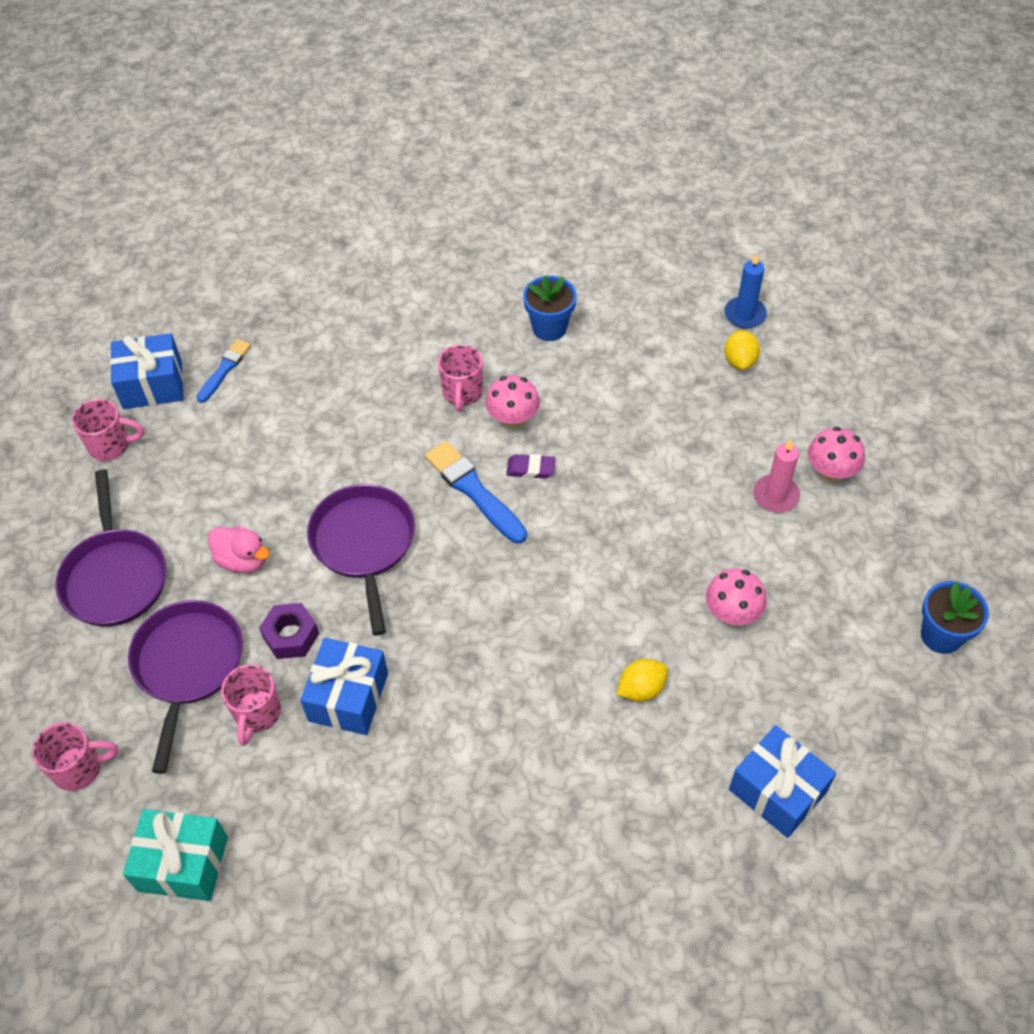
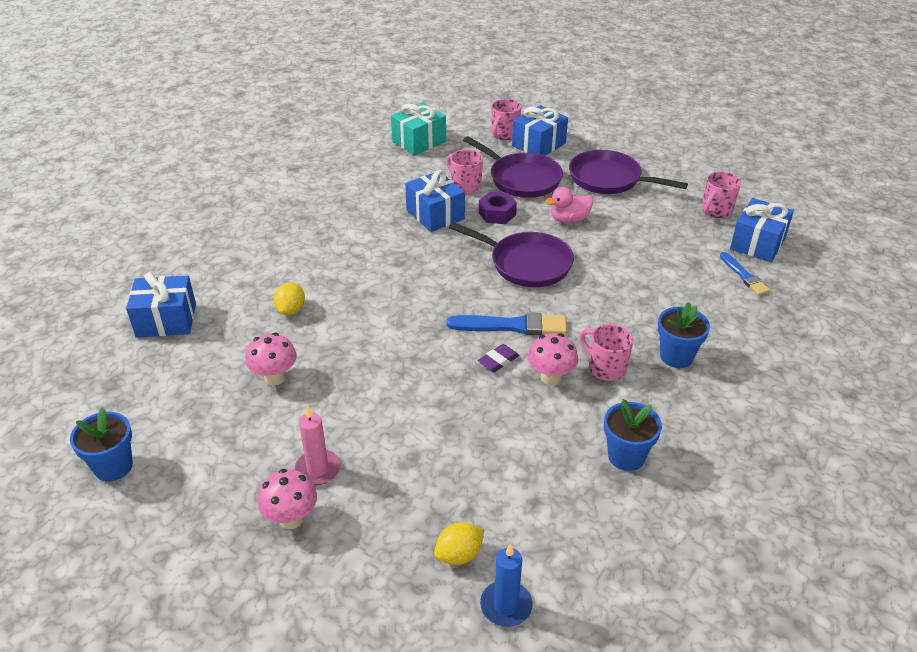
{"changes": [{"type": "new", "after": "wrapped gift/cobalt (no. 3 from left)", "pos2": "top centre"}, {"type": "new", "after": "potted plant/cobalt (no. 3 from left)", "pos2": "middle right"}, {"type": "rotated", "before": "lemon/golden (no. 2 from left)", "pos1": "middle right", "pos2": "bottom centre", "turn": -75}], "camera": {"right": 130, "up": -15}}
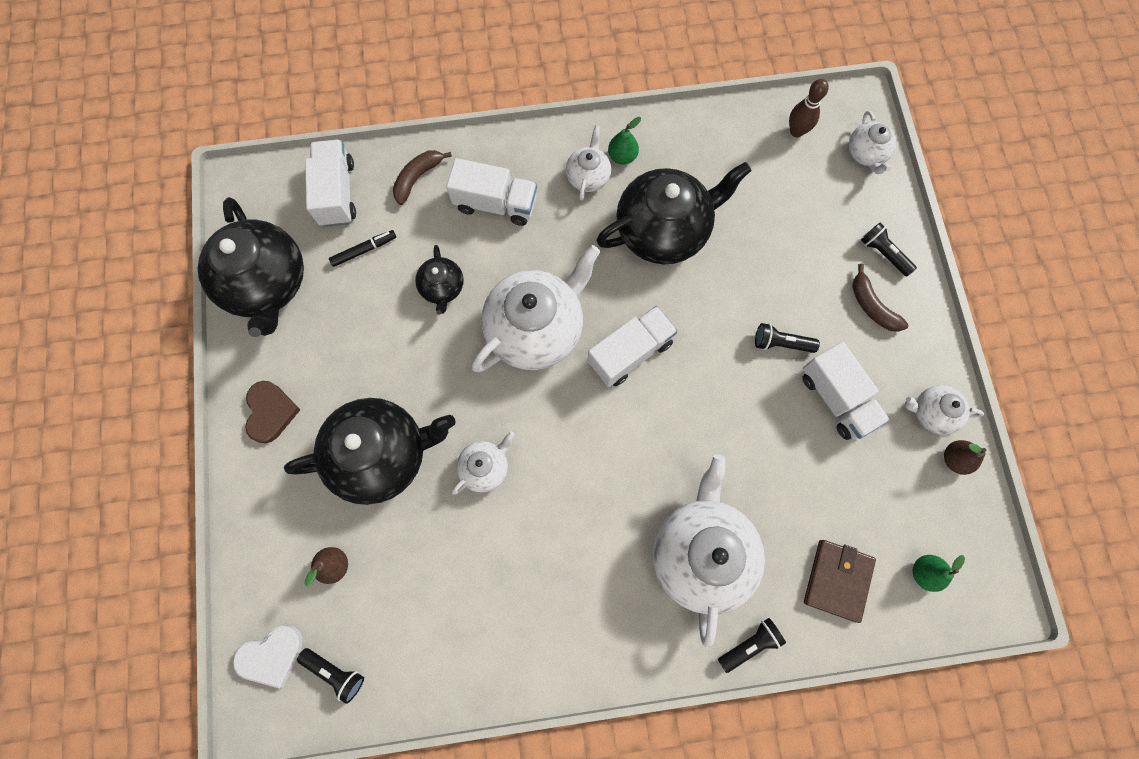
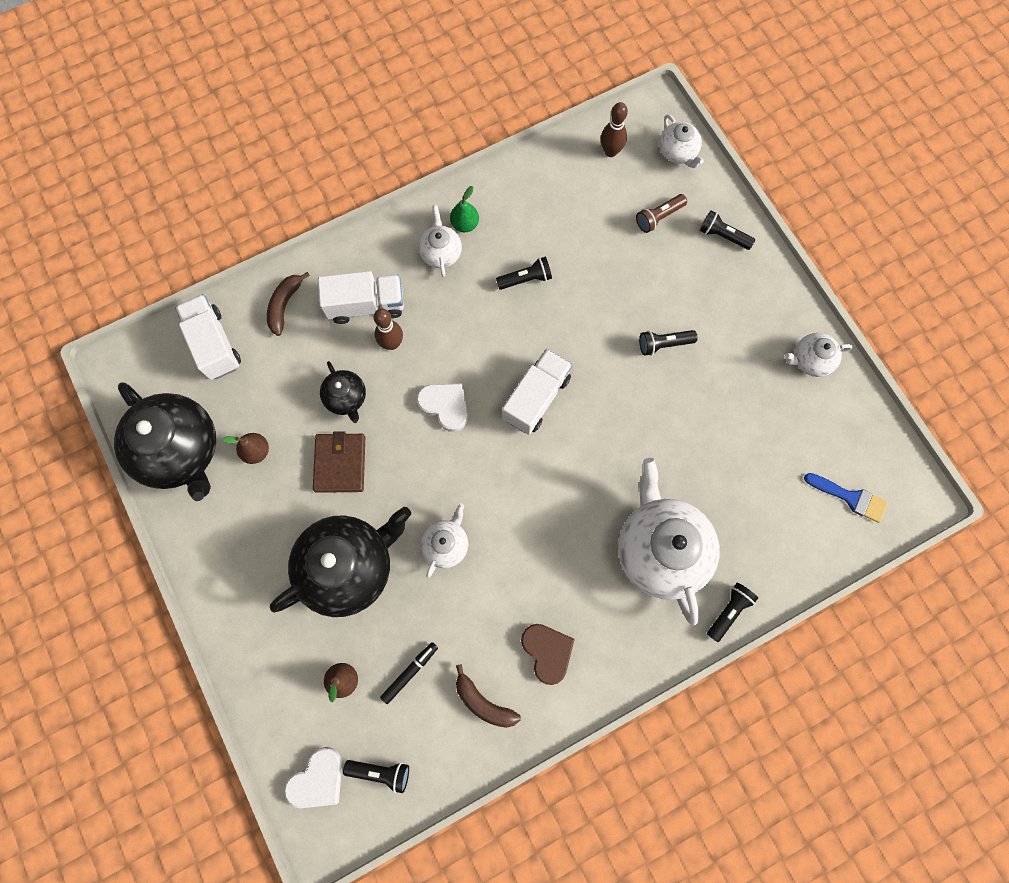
{"changes": [{"type": "gone", "before": "toy truck/snow-white (no. 4 from left)", "pos1": "middle right"}, {"type": "new", "after": "tenpin/brown (no. 1 from left)", "pos2": "centre"}, {"type": "new", "after": "flashlight/brown", "pos2": "top centre"}, {"type": "shifted", "before": "heart/brown", "pos1": "middle left", "pos2": "bottom centre"}, {"type": "shifted", "before": "marker/ebony", "pos1": "top left", "pos2": "bottom centre"}, {"type": "shifted", "before": "card wallet/brown", "pos1": "bottom right", "pos2": "centre"}, {"type": "shifted", "before": "banana fruit/brown (no. 2 from left)", "pos1": "middle right", "pos2": "bottom centre"}, {"type": "shifted", "before": "pear/brown (no. 2 from left in the first image)", "after": "pear/brown (no. 1 from left)", "pos1": "middle right", "pos2": "middle left"}, {"type": "swapped", "before": "teapot/snow-white (no. 2 from left)", "after": "heart/snow-white (no. 2 from left)", "pos1": "centre", "pos2": "centre"}, {"type": "swapped", "before": "teapot/ebony (no. 4 from left)", "after": "flashlight/ebony (no. 2 from left)", "pos1": "top centre", "pos2": "top centre"}, {"type": "swapped", "before": "pear/green (no. 2 from left)", "after": "brush/cobalt", "pos1": "bottom right", "pos2": "middle right"}], "camera": {"right": -20, "up": 0}}
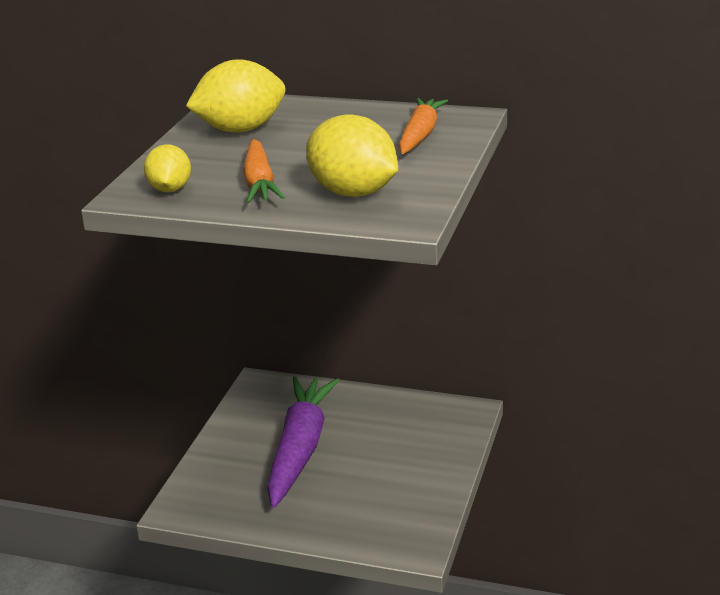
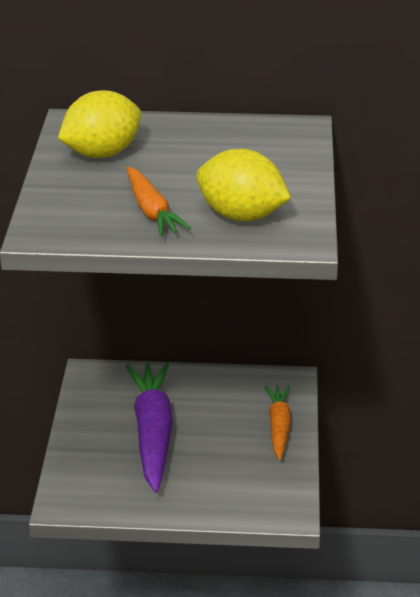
{"changes": [{"type": "gone", "before": "lemon/golden (no. 1 from left)", "pos1": "top left"}, {"type": "shifted", "before": "toy carrot/orange (no. 2 from left)", "pos1": "top centre", "pos2": "bottom centre"}], "camera": {"right": -15, "up": 5}}
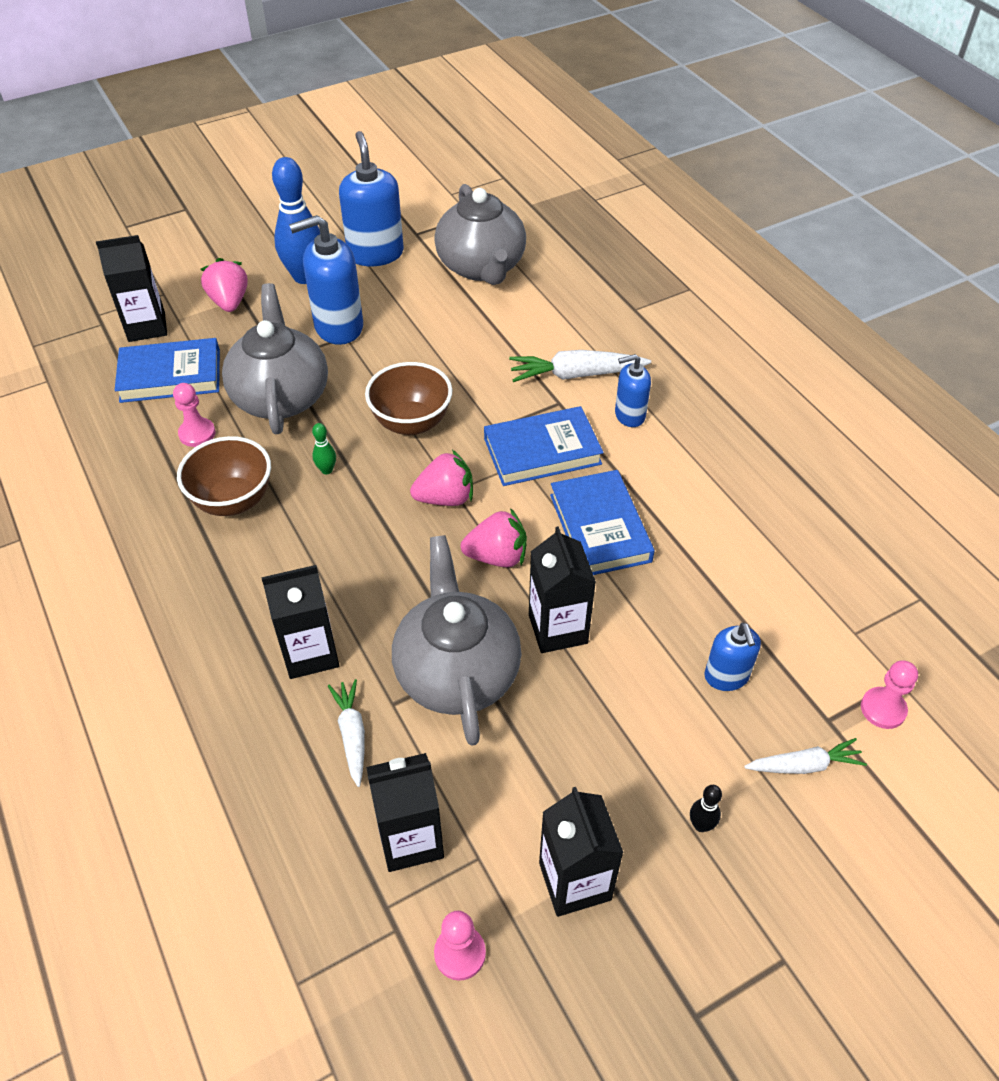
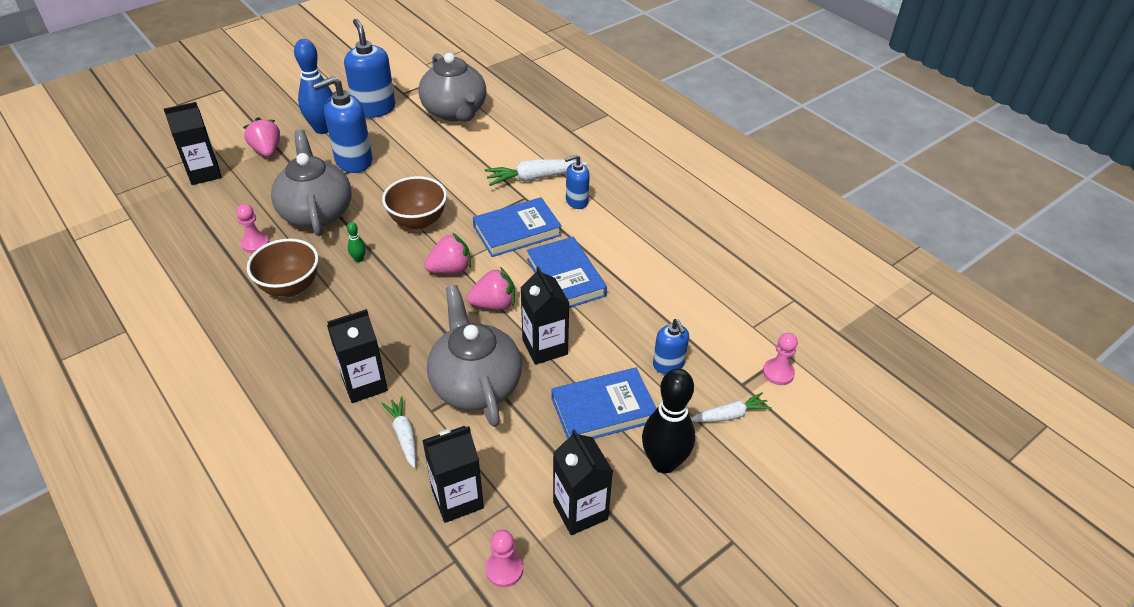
{"changes": [{"type": "shifted", "before": "hardback/cobalt (no. 1 from left in the first image)", "after": "hardback/cobalt (no. 3 from left)", "pos1": "middle left", "pos2": "centre"}, {"type": "scaled", "before": "tenpin/ebony", "pos1": "bottom right", "pos2": "bottom centre", "scale": 2.4}], "camera": {"right": -10, "up": -5}}
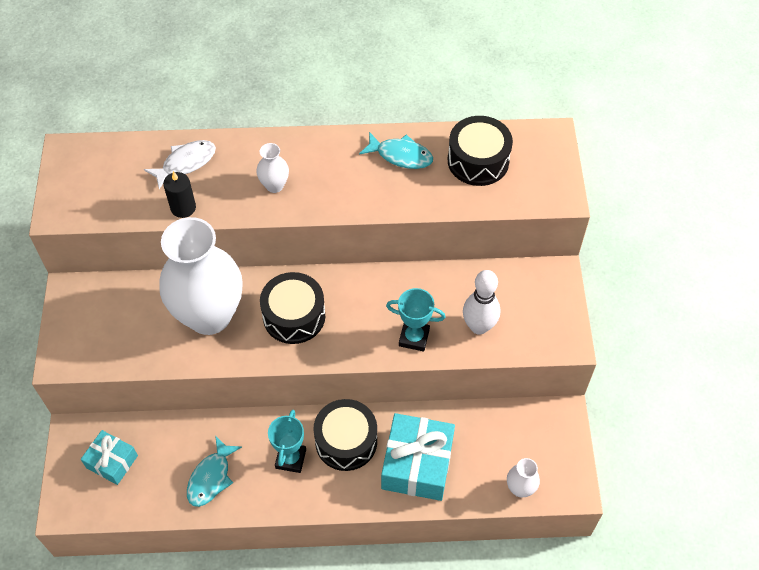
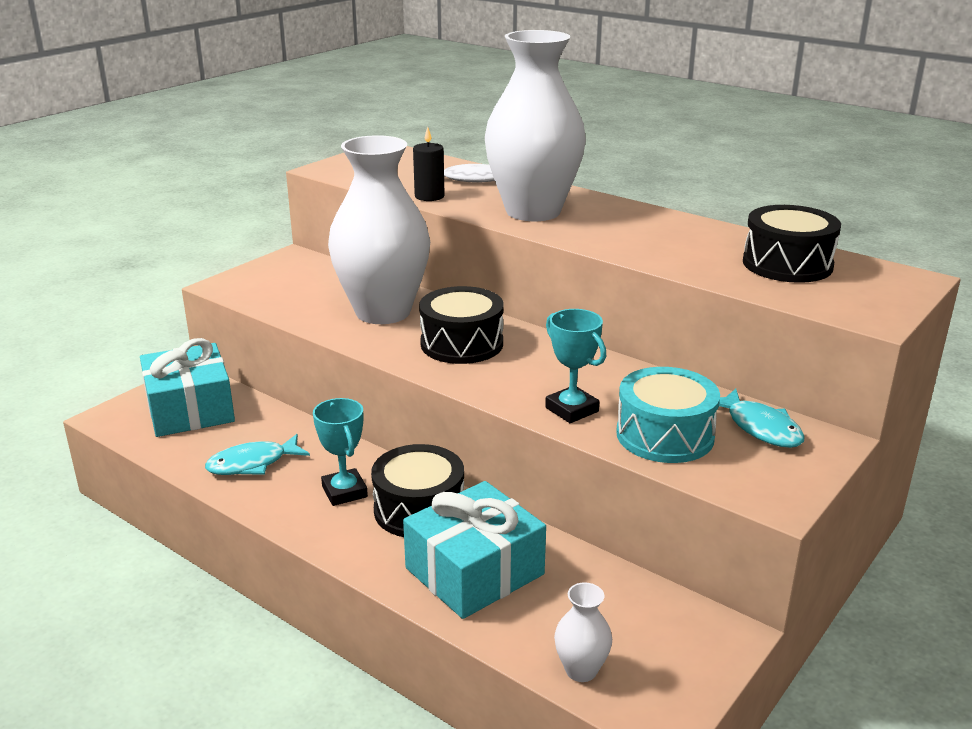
{"changes": [{"type": "shifted", "before": "toy fish/aqua (no. 2 from left)", "pos1": "top centre", "pos2": "middle right"}, {"type": "swapped", "before": "tenpin/snow-white", "after": "snare drum/aqua", "pos1": "centre", "pos2": "middle right"}, {"type": "rotated", "before": "prize cup/aqua (no. 1 from left)", "pos1": "bottom centre", "pos2": "centre", "turn": -75}, {"type": "scaled", "before": "wrapped gift/aqua (no. 1 from left)", "pos1": "bottom left", "pos2": "middle left", "scale": 1.71}, {"type": "scaled", "before": "vase/snow-white (no. 2 from left)", "pos1": "top centre", "pos2": "top centre", "scale": 2.48}], "camera": {"right": 40, "up": -30}}
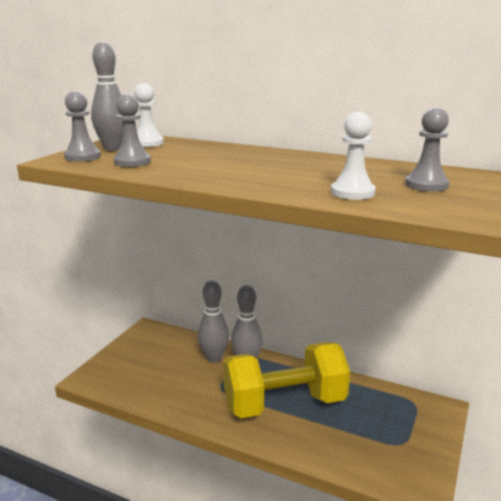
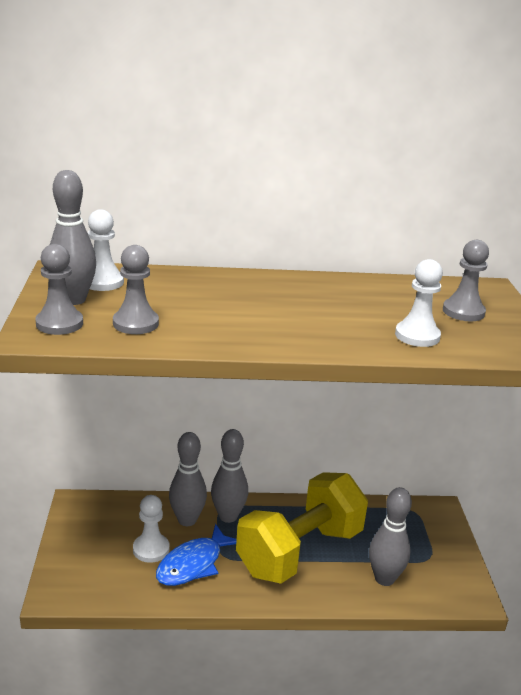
{"changes": [{"type": "new", "after": "game pawn/snow-white (no. 2 from left)", "pos2": "bottom left"}, {"type": "new", "after": "toy fish/cobalt", "pos2": "bottom centre"}, {"type": "new", "after": "tenpin/ash-grey (no. 4 from left)", "pos2": "bottom right"}], "camera": {"right": -30, "up": 5}}
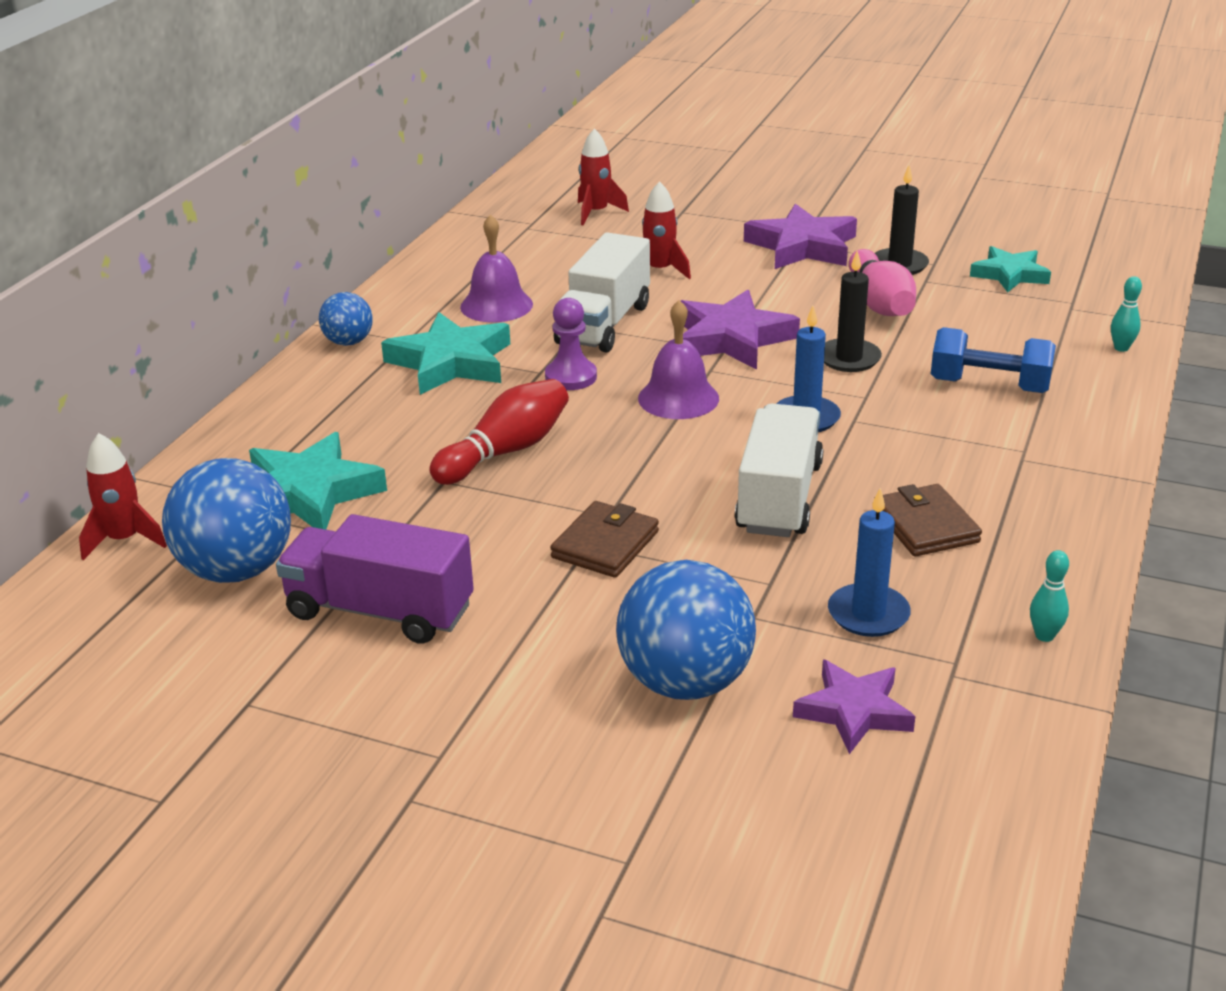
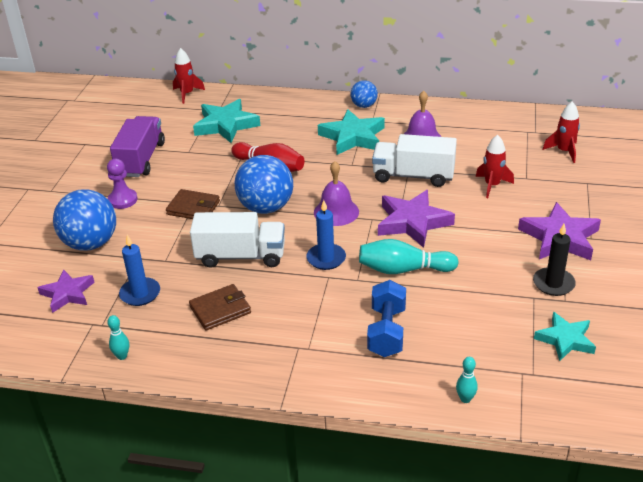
{"changes": [{"type": "gone", "before": "tenpin/rose-pink", "pos1": "top right"}, {"type": "shifted", "before": "sphere/cobalt (no. 1 from left in the first image)", "after": "sphere/cobalt (no. 2 from left)", "pos1": "middle left", "pos2": "centre"}, {"type": "shifted", "before": "game pawn/purple", "pos1": "centre", "pos2": "middle left"}, {"type": "swapped", "before": "pillar candle/ebony (no. 1 from left)", "after": "tenpin/aqua (no. 2 from left)", "pos1": "top right", "pos2": "centre"}], "camera": {"right": 80, "up": 5}}
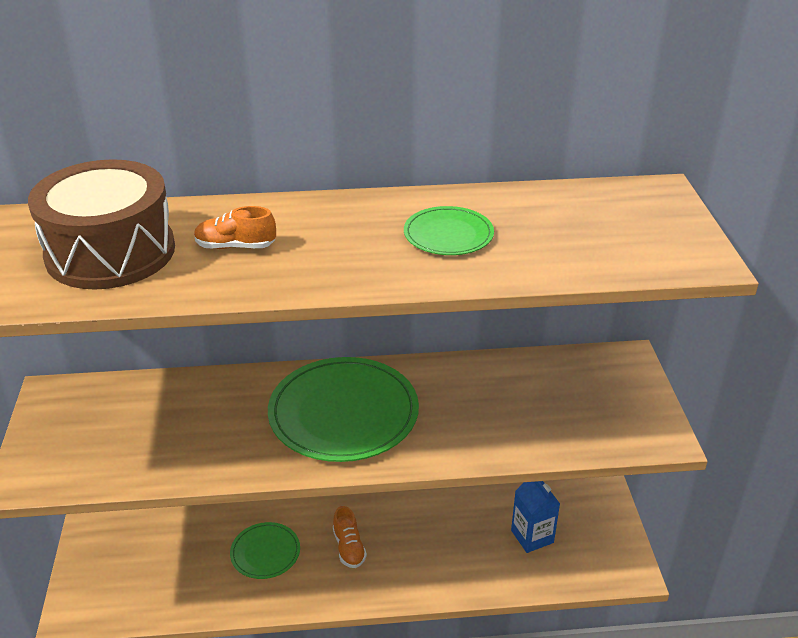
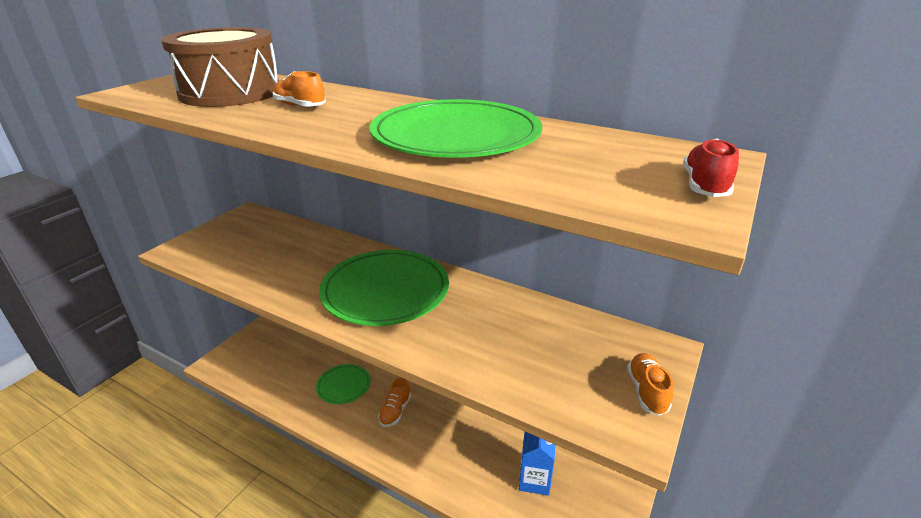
{"changes": [{"type": "new", "after": "sneaker/orange (no. 3 from left)", "pos2": "bottom right"}, {"type": "new", "after": "sneaker/crimson", "pos2": "top right"}, {"type": "scaled", "before": "dinner plate/green (no. 3 from left)", "pos1": "centre", "pos2": "top centre", "scale": 1.91}], "camera": {"right": 35, "up": -5}}
